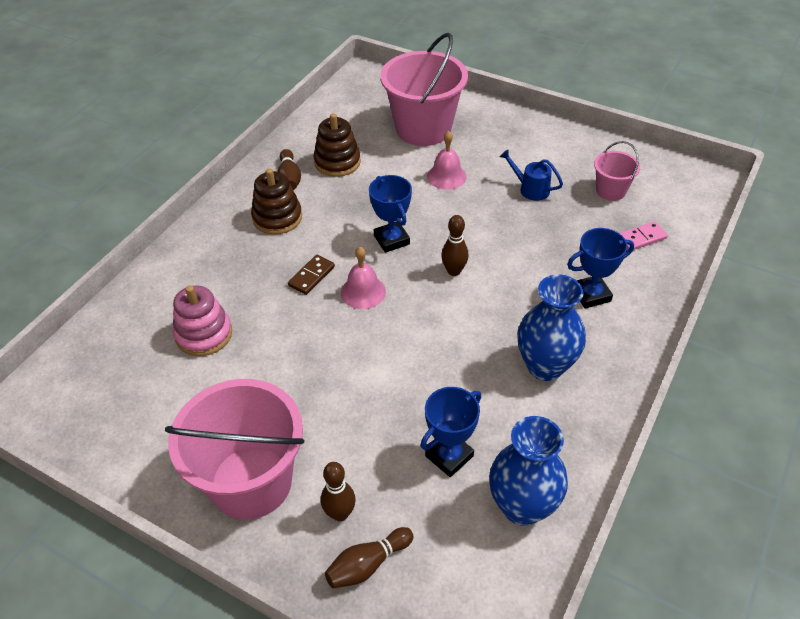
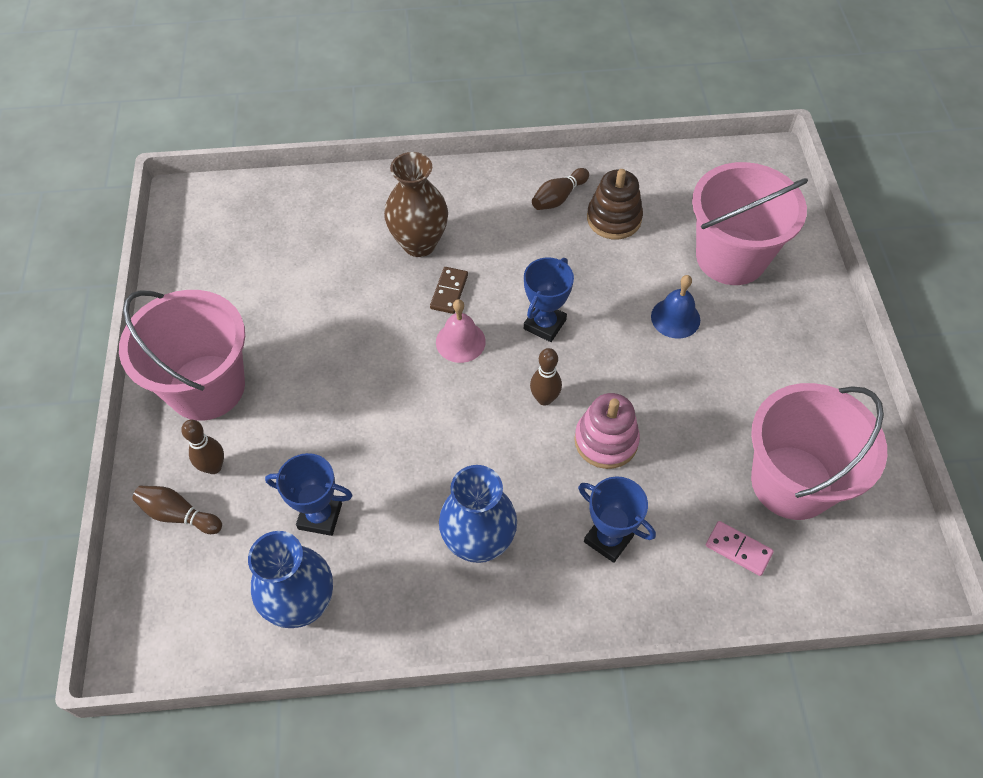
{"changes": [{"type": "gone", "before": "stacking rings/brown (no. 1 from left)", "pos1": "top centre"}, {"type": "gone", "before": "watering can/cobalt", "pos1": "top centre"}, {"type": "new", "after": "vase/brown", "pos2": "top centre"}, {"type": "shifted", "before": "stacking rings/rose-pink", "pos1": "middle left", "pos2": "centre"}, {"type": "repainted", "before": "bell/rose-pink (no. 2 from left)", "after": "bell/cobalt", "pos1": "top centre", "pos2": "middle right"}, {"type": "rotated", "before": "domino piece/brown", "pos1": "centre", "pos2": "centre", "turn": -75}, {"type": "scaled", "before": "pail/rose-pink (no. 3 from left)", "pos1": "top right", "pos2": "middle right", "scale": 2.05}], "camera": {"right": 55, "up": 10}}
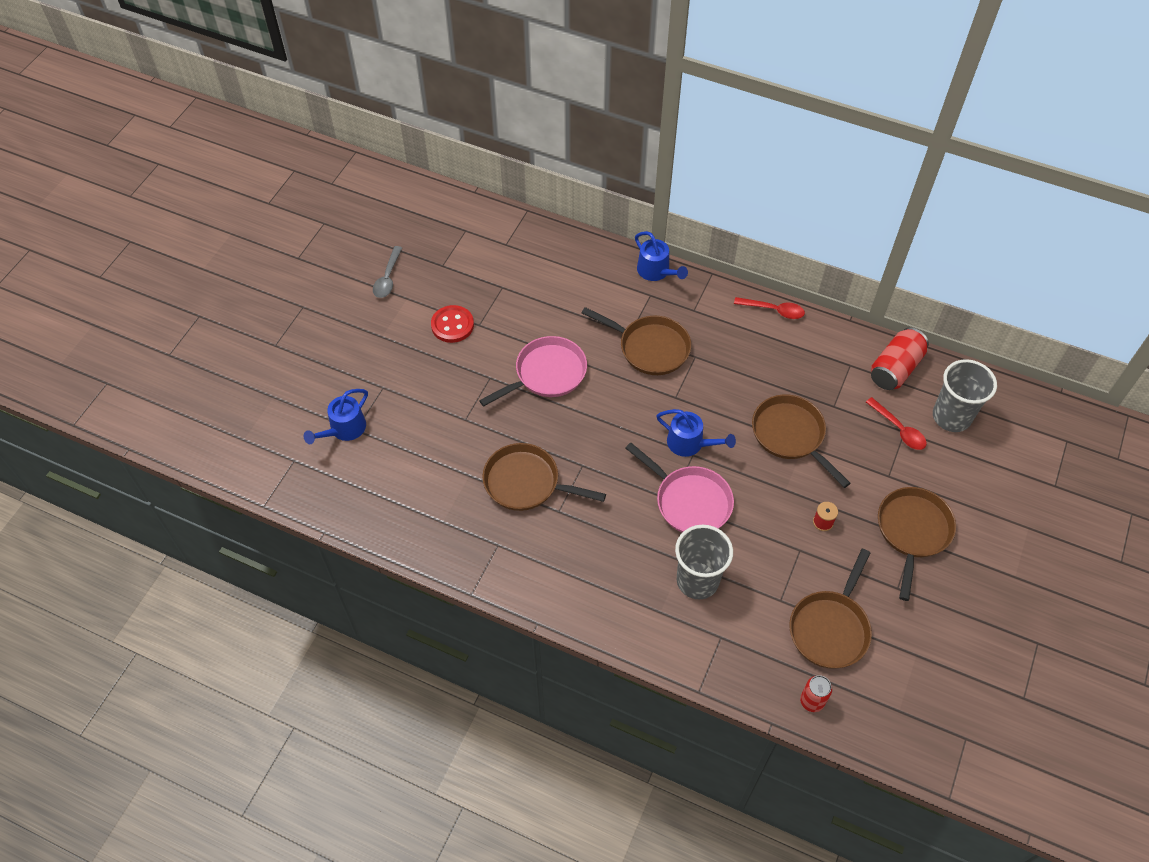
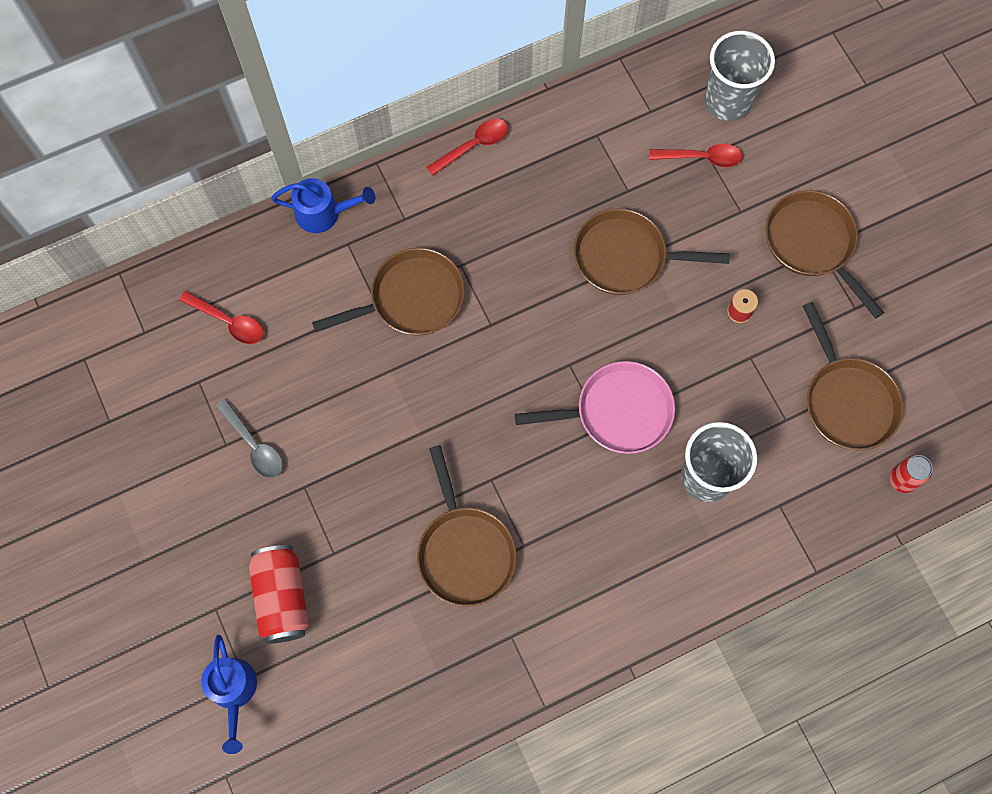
{"changes": [{"type": "gone", "before": "sewing button/crimson", "pos1": "centre"}, {"type": "gone", "before": "frying pan/rose-pink (no. 1 from left)", "pos1": "centre"}, {"type": "gone", "before": "watering can/cobalt (no. 3 from left)", "pos1": "centre"}, {"type": "new", "after": "teaspoon/crimson (no. 1 from left)", "pos2": "middle left"}, {"type": "shifted", "before": "teaspoon/ash-grey", "pos1": "top centre", "pos2": "middle left"}, {"type": "shifted", "before": "can/crimson (no. 2 from left in the first image)", "after": "can/crimson (no. 1 from left)", "pos1": "middle right", "pos2": "bottom left"}, {"type": "rotated", "before": "frying pan/brown (no. 1 from left in the first image)", "pos1": "centre", "pos2": "centre", "turn": -75}], "camera": {"right": -50, "up": 15}}
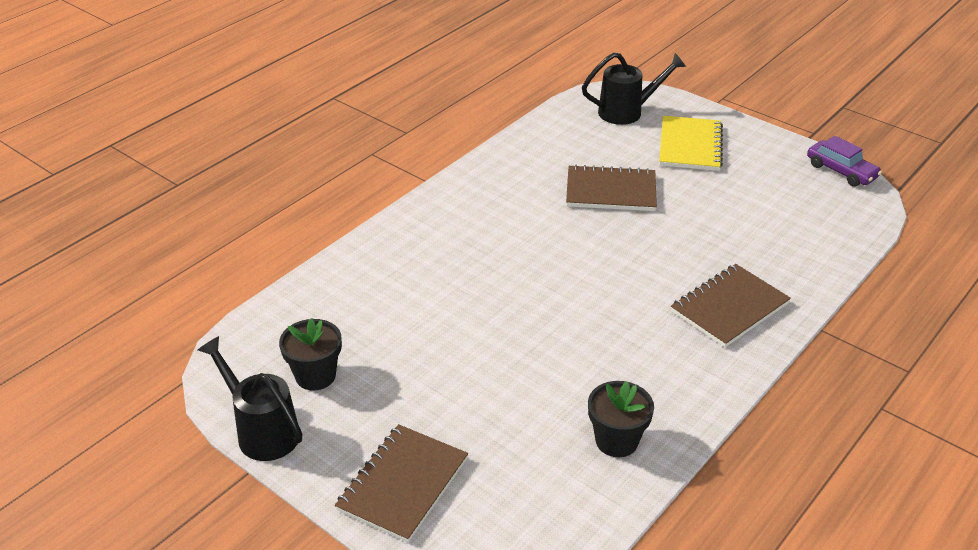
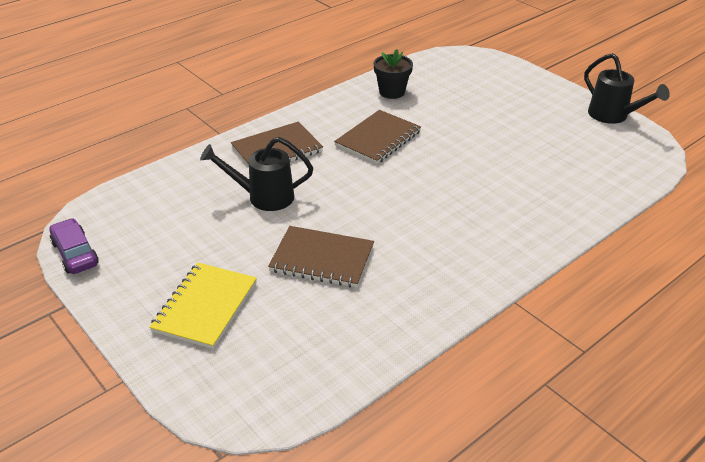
{"changes": [{"type": "gone", "before": "potted plant/ebony (no. 1 from left)", "pos1": "middle left"}, {"type": "shifted", "before": "notebook/brown (no. 1 from left in the first image)", "after": "notebook/brown (no. 3 from left)", "pos1": "bottom centre", "pos2": "top centre"}, {"type": "shifted", "before": "watering can/ebony (no. 2 from left in the first image)", "after": "watering can/ebony (no. 1 from left)", "pos1": "top centre", "pos2": "centre"}], "camera": {"right": -170, "up": 0}}
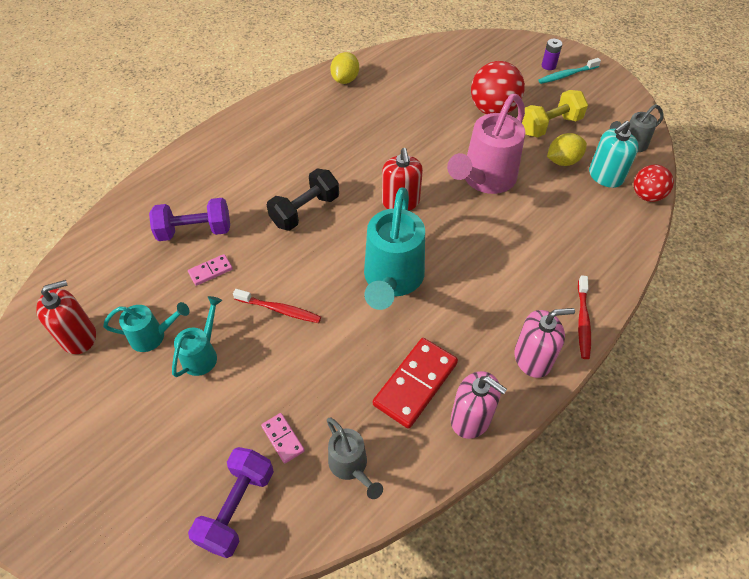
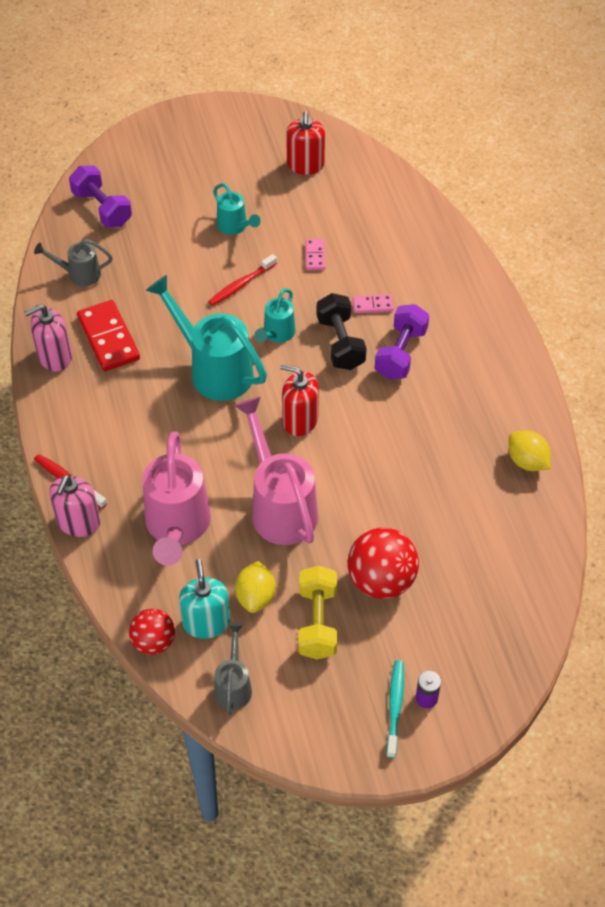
{"changes": [{"type": "new", "after": "watering can/rose-pink (no. 1 from left)", "pos2": "middle left"}, {"type": "shifted", "before": "watering can/aqua (no. 1 from left in the first image)", "after": "watering can/aqua (no. 3 from left)", "pos1": "middle left", "pos2": "centre"}, {"type": "shifted", "before": "dumbbell/purple (no. 1 from left in the first image)", "after": "dumbbell/purple (no. 2 from left)", "pos1": "middle left", "pos2": "centre"}, {"type": "shifted", "before": "domino piece/rose-pink (no. 2 from left)", "pos1": "bottom centre", "pos2": "centre"}, {"type": "shifted", "before": "soap pump/rose-pink (no. 2 from left)", "pos1": "middle right", "pos2": "middle left"}], "camera": {"right": 120, "up": 0}}
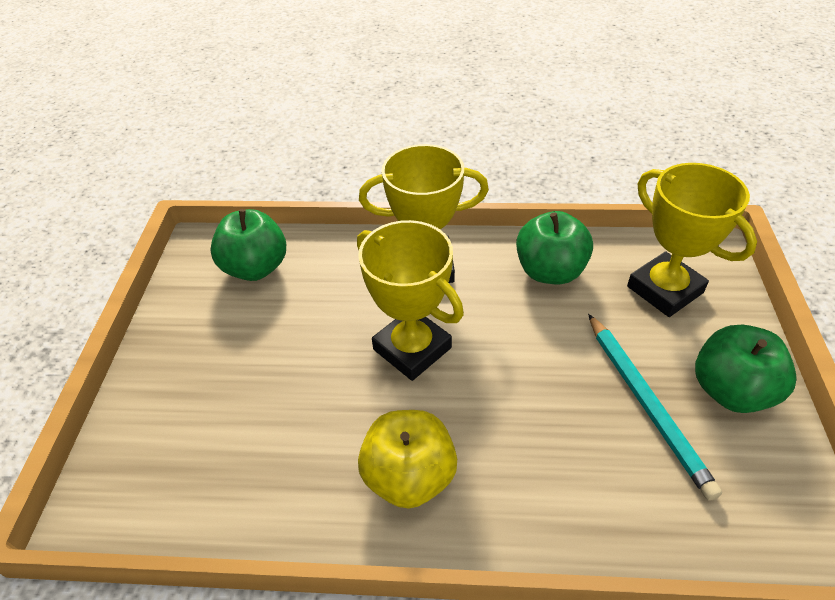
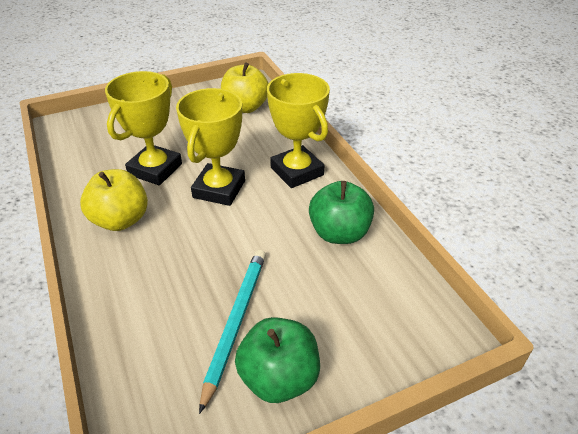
{"changes": [{"type": "shifted", "before": "prize cup/golden (no. 3 from left in the first image)", "after": "prize cup/golden (no. 1 from left)", "pos1": "middle right", "pos2": "top left"}, {"type": "repainted", "before": "apple/green (no. 1 from left)", "after": "apple/golden (no. 2 from left)", "pos1": "middle left", "pos2": "top centre"}, {"type": "rotated", "before": "pencil/aqua", "pos1": "bottom right", "pos2": "bottom centre", "turn": 150}], "camera": {"right": 60, "up": -5}}
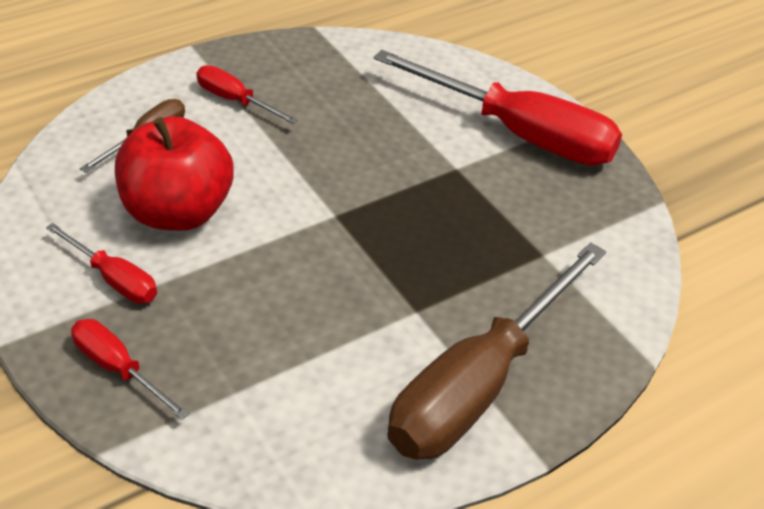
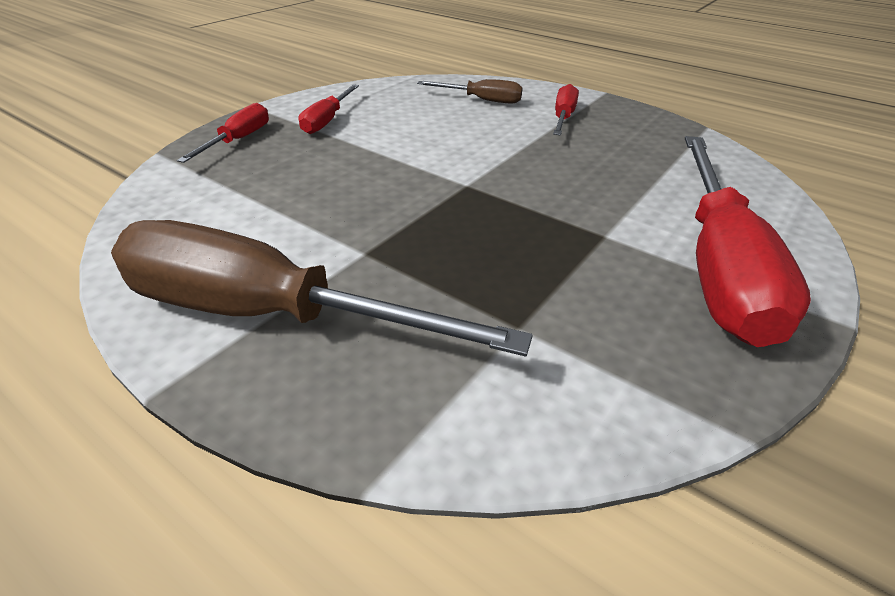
{"changes": [{"type": "gone", "before": "apple/crimson", "pos1": "middle left"}], "camera": {"right": 70, "up": -5}}
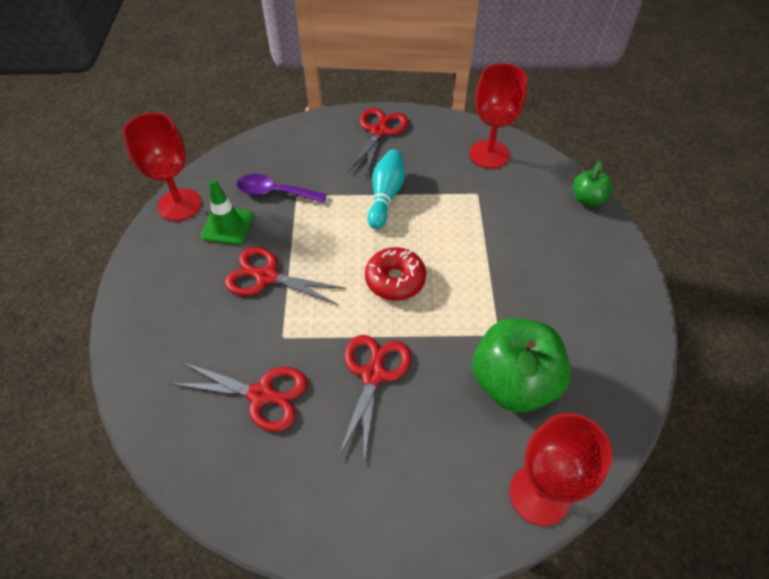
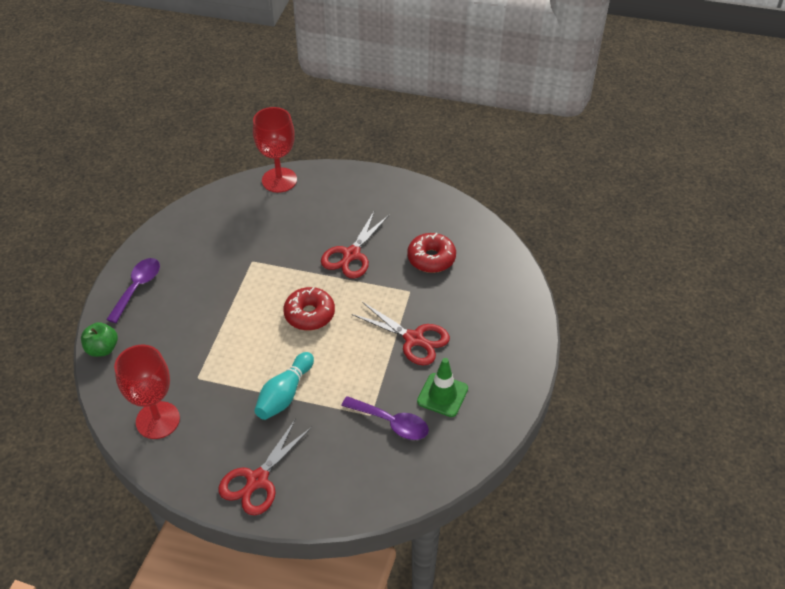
{"changes": [{"type": "gone", "before": "goblet/crimson (no. 1 from left)", "pos1": "top left"}, {"type": "gone", "before": "apple/green (no. 1 from left)", "pos1": "middle right"}, {"type": "new", "after": "teaspoon/purple (no. 1 from left)", "pos2": "middle left"}, {"type": "swapped", "before": "scissors/crimson (no. 1 from left)", "after": "glazed donut/crimson (no. 2 from left)", "pos1": "bottom left", "pos2": "centre"}], "camera": {"right": -165, "up": -5}}
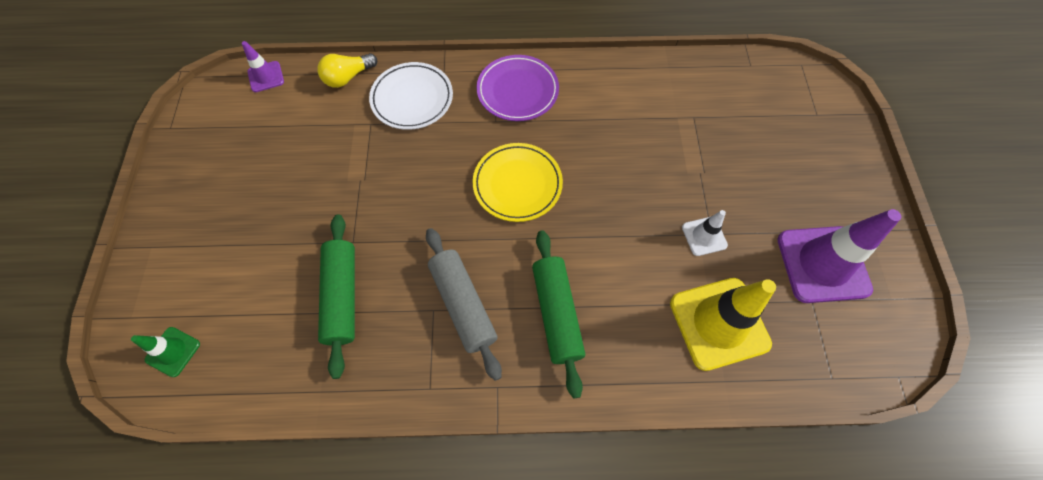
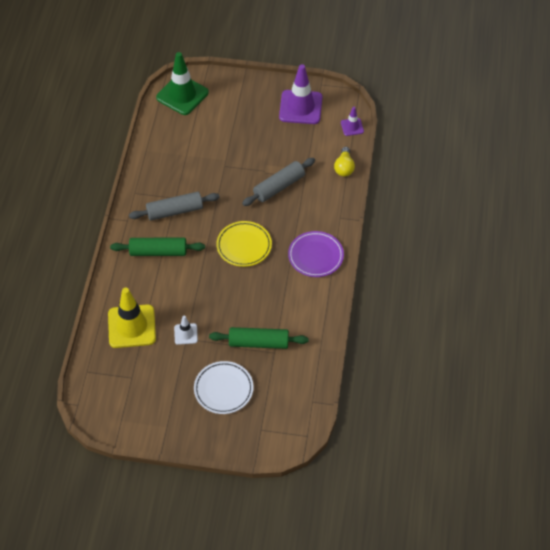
{"changes": [{"type": "new", "after": "pastry roller/ash-grey (no. 2 from left)", "pos2": "top centre"}, {"type": "shifted", "before": "pastry roller/green (no. 1 from left in the first image)", "after": "pastry roller/green (no. 2 from left)", "pos1": "middle left", "pos2": "centre"}, {"type": "shifted", "before": "dinner plate/snow-white", "pos1": "top centre", "pos2": "bottom centre"}, {"type": "shifted", "before": "safety cone/purple (no. 2 from left in the first image)", "after": "safety cone/purple (no. 1 from left)", "pos1": "middle right", "pos2": "top centre"}, {"type": "rotated", "before": "bulb/golden", "pos1": "top left", "pos2": "top centre", "turn": -150}, {"type": "scaled", "before": "safety cone/green", "pos1": "bottom left", "pos2": "top left", "scale": 2.04}], "camera": {"right": 100, "up": -10}}
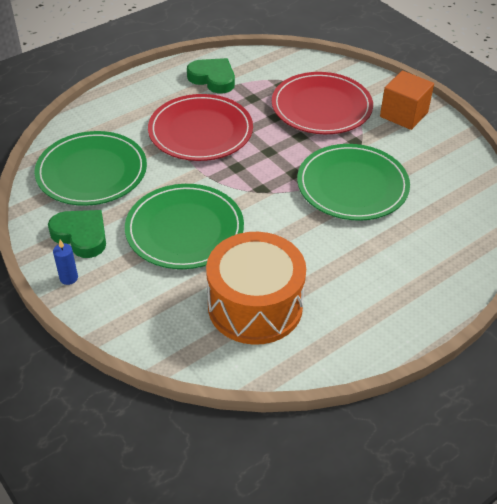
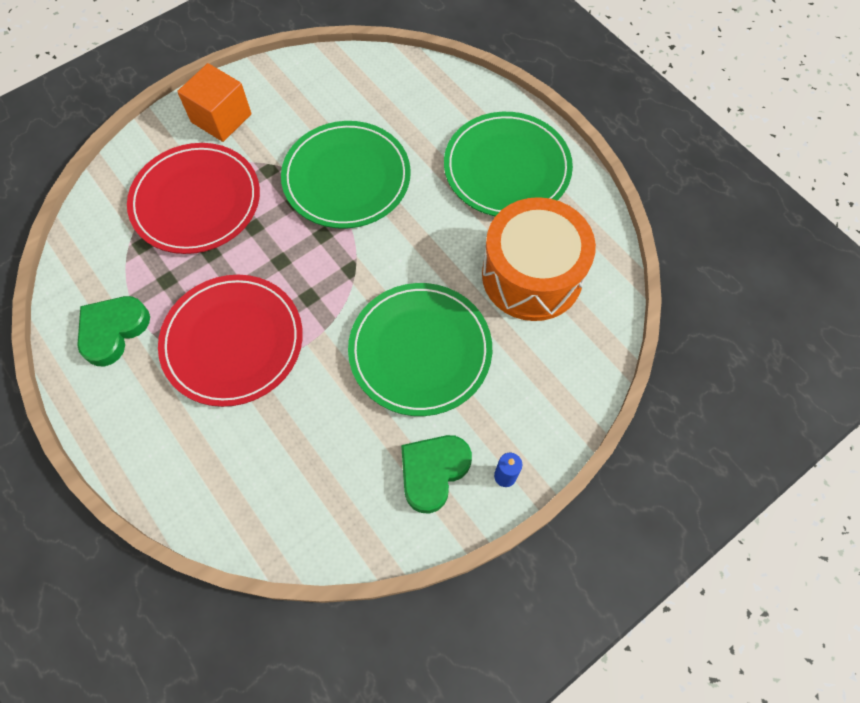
{"changes": [{"type": "shifted", "before": "dinner plate/green (no. 1 from left in the first image)", "after": "dinner plate/green (no. 3 from left)", "pos1": "middle left", "pos2": "top centre"}], "camera": {"right": -90, "up": 20}}
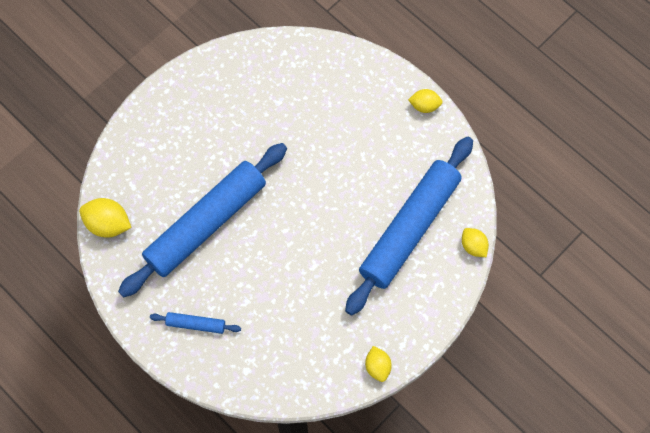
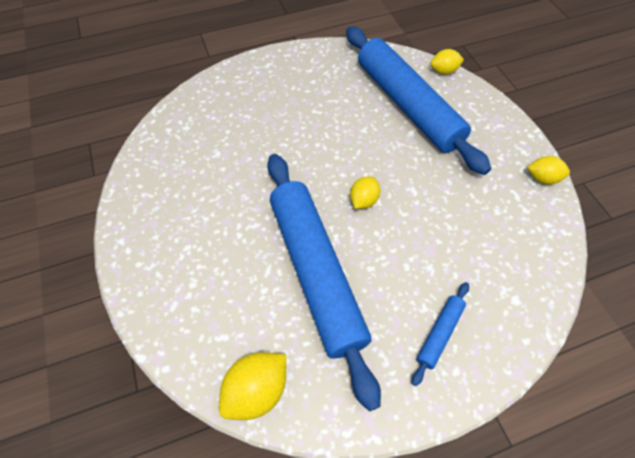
{"changes": [{"type": "shifted", "before": "lemon/golden (no. 3 from left in the first image)", "after": "lemon/golden (no. 2 from left)", "pos1": "top centre", "pos2": "centre"}], "camera": {"right": -65, "up": -10}}
